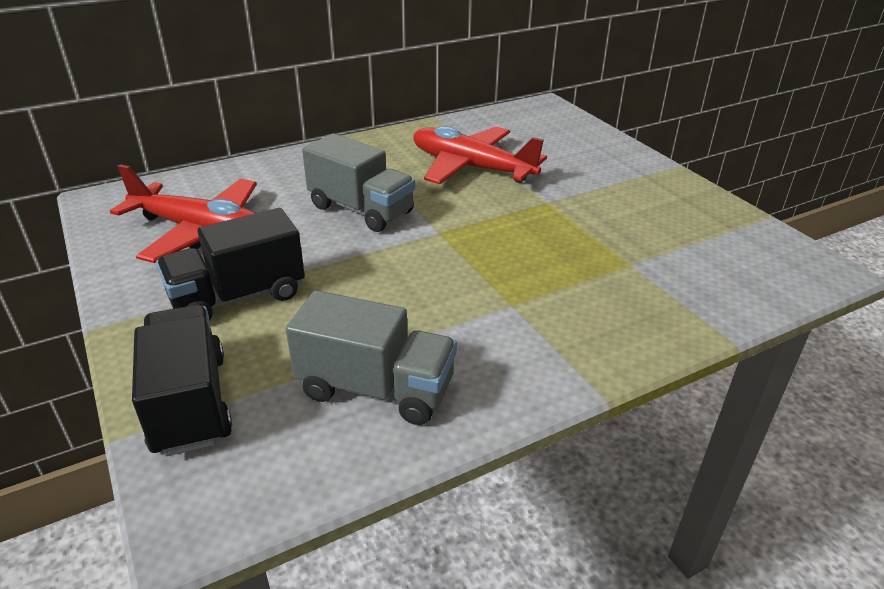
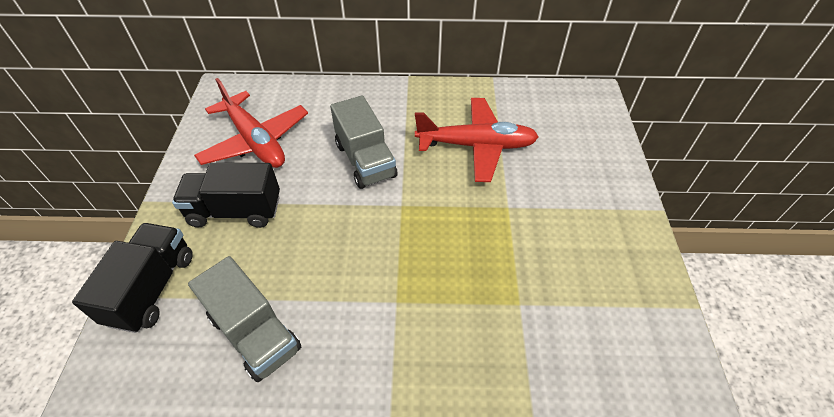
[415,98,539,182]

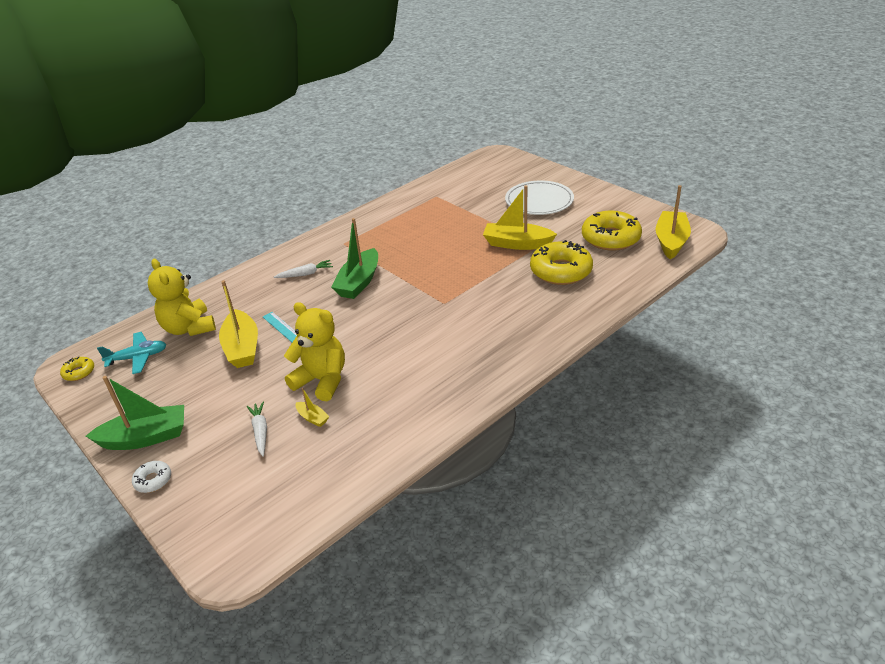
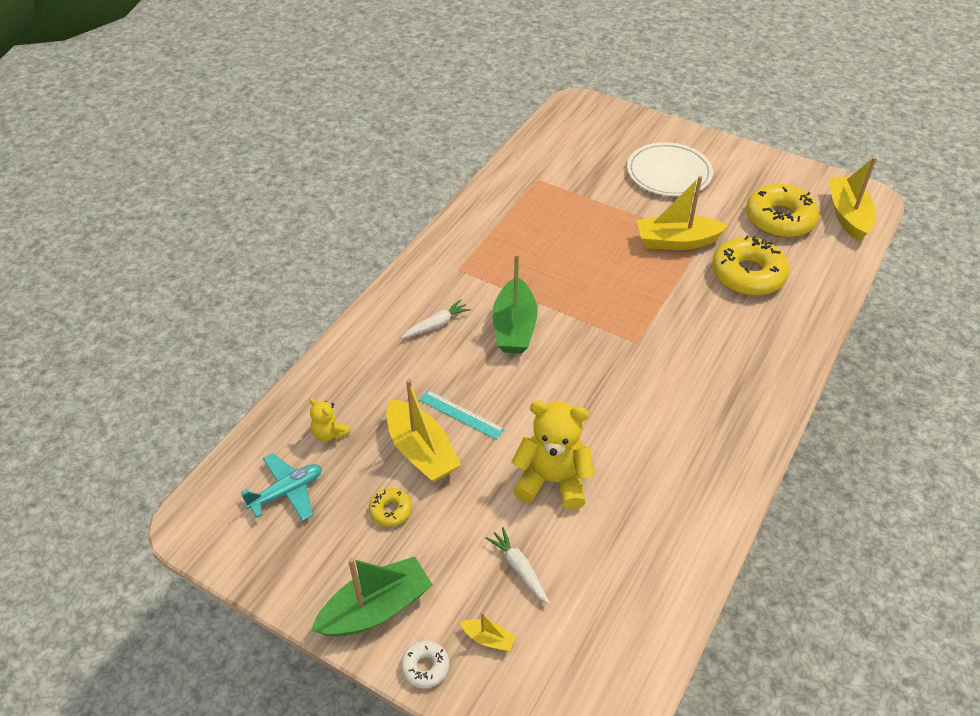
[369,488,412,527]
[309,398,350,442]
[460,612,516,651]

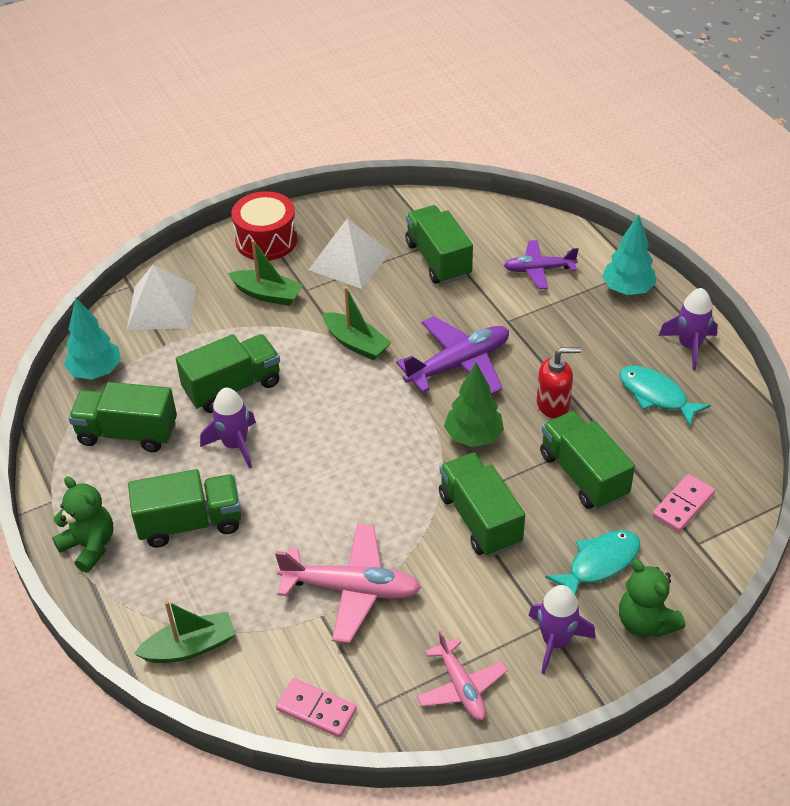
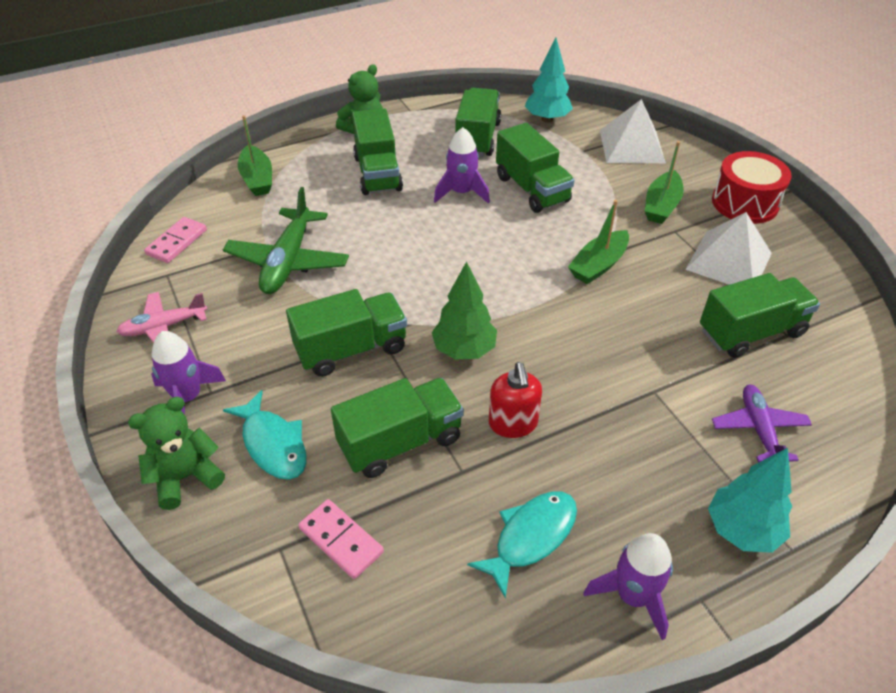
[223,187,349,294]
[396,316,509,395] (first image)

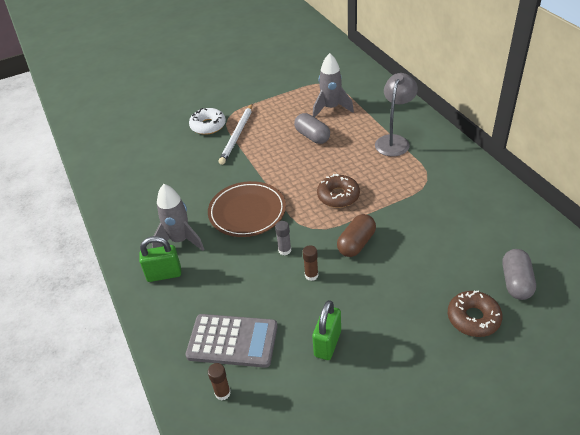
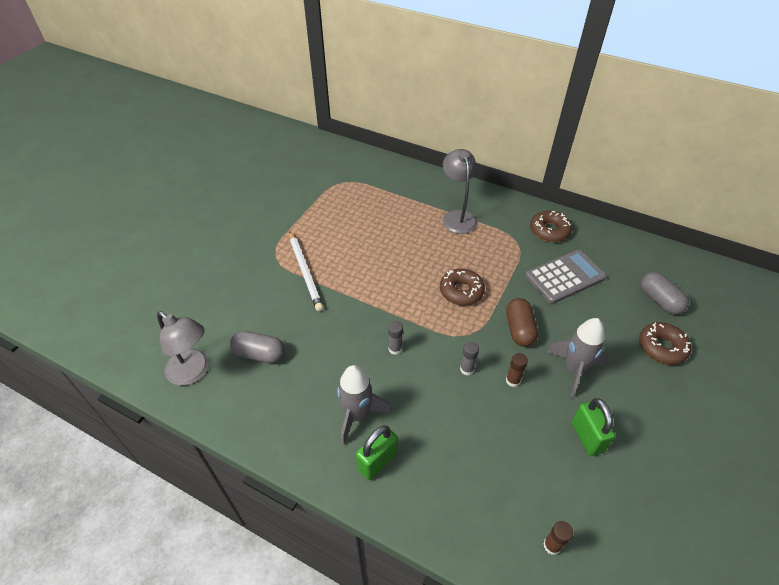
[525,250,607,304]
[189,108,226,135] (first image)
[388,321,403,355]
[230,331,285,364]
[547,318,607,398]
[157,311,209,386]
[530,211,572,242]

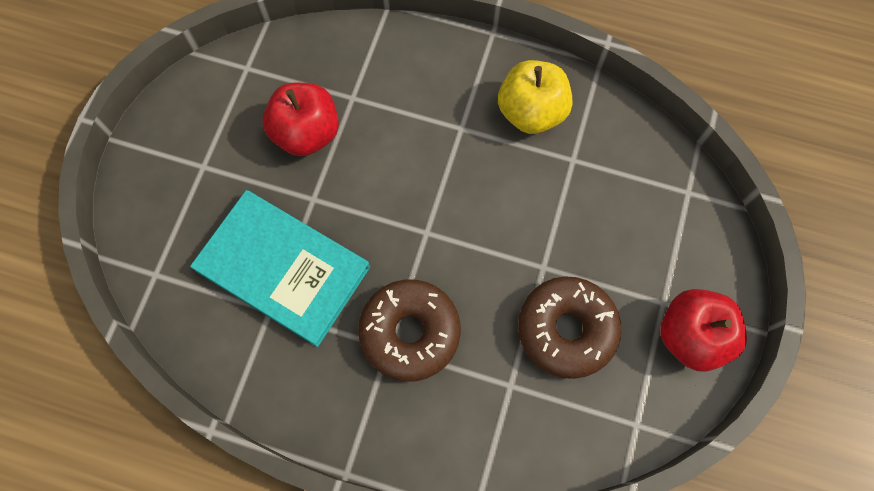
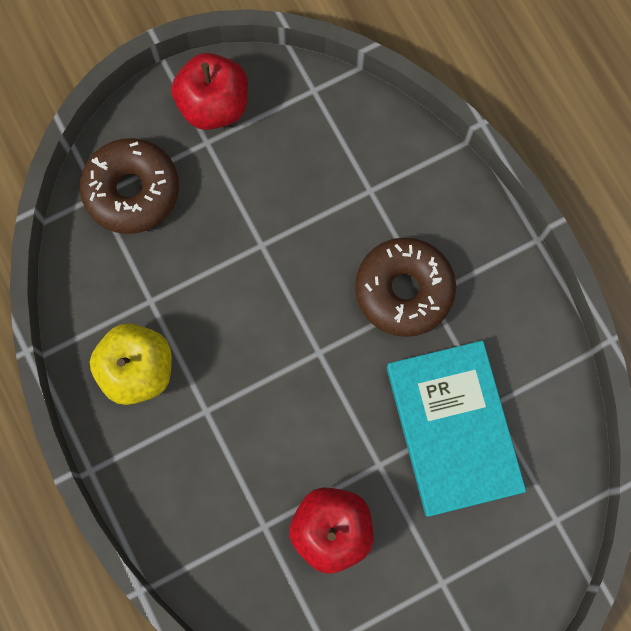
[80,138,179,234]

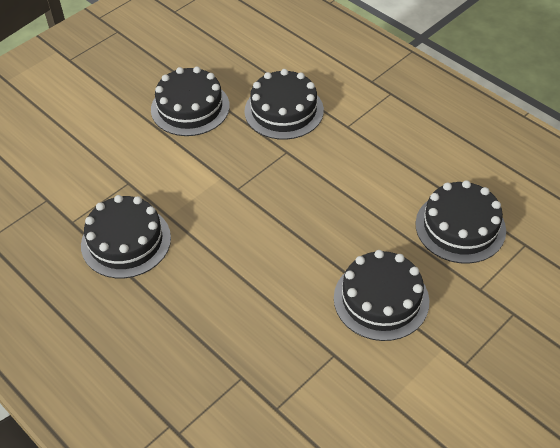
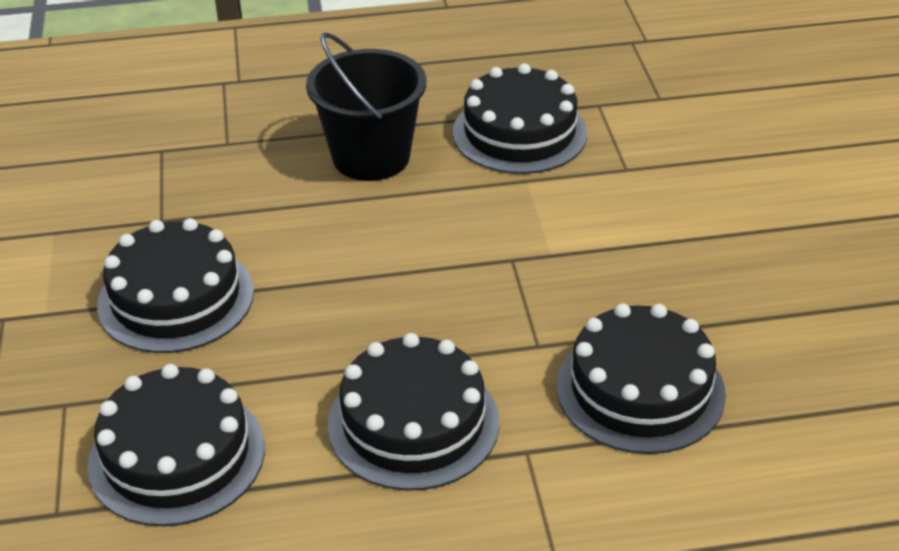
[328,333,499,491]
[306,33,427,181]

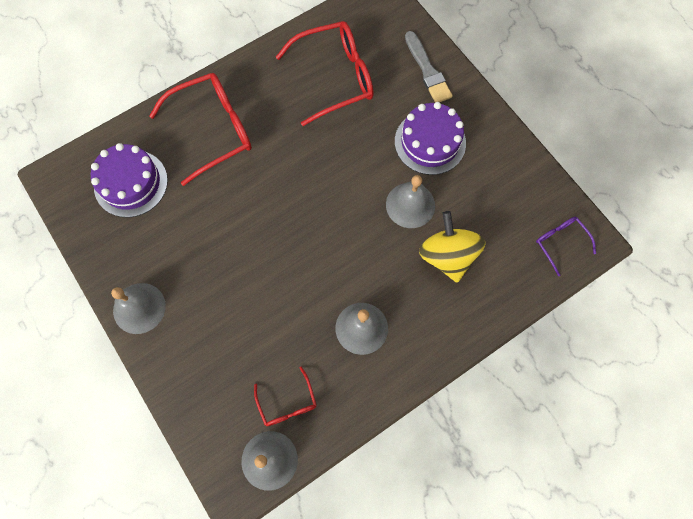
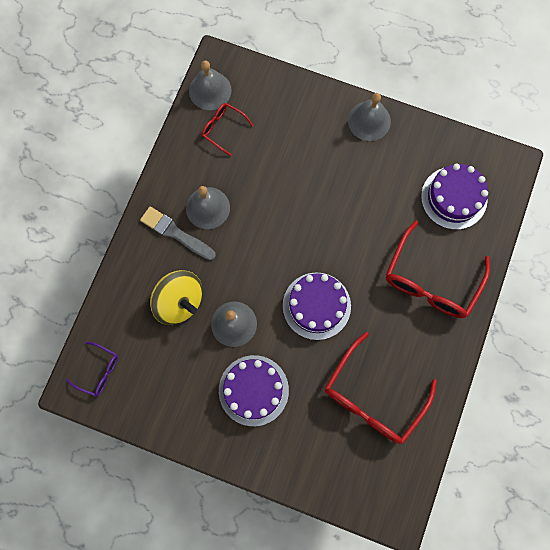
[140,207,216,260]
[283,272,351,340]

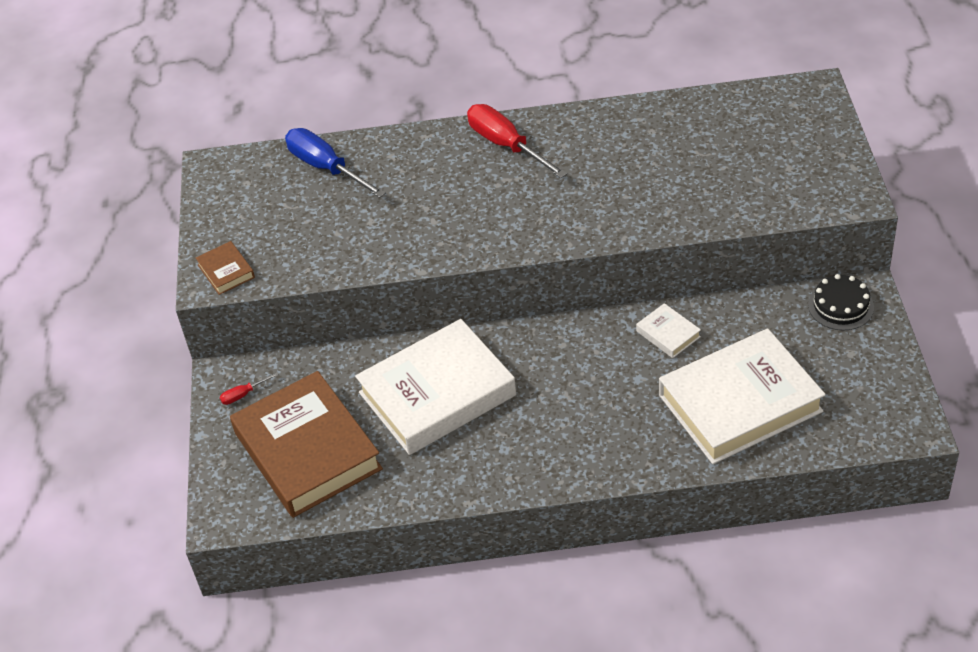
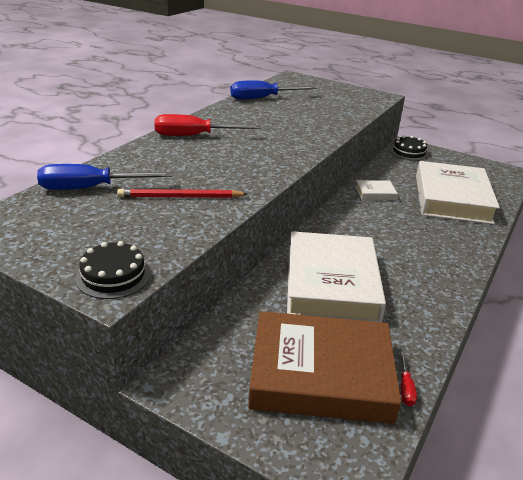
[75,241,151,299]
[401,351,417,406]
[117,189,247,198]
[230,80,316,100]

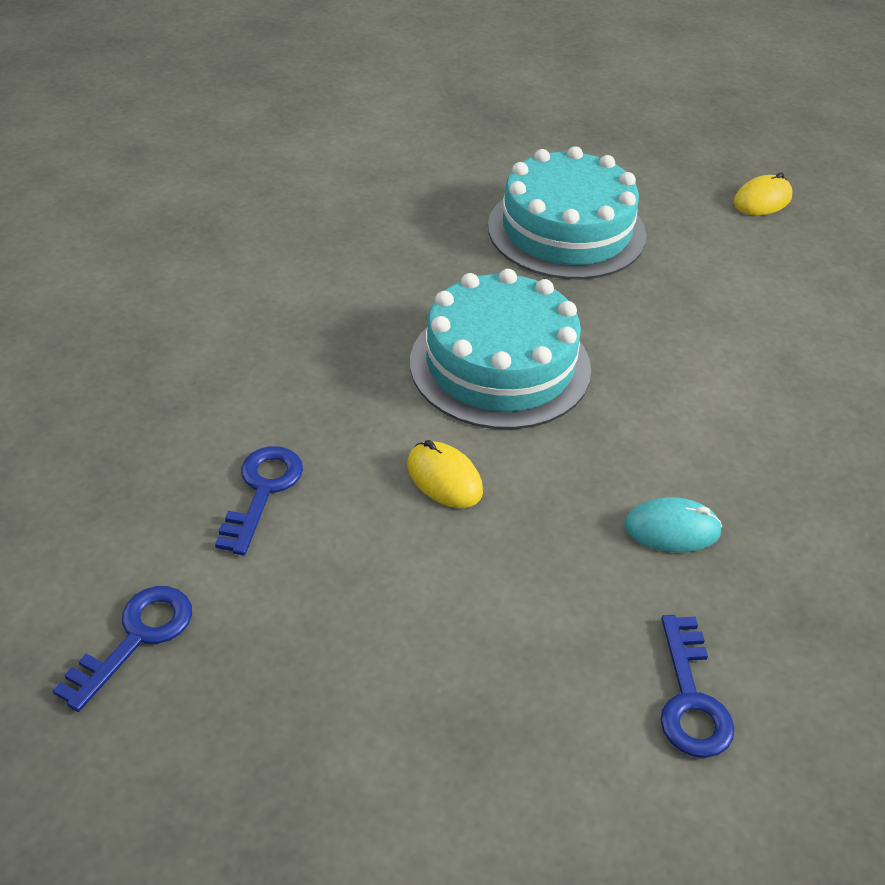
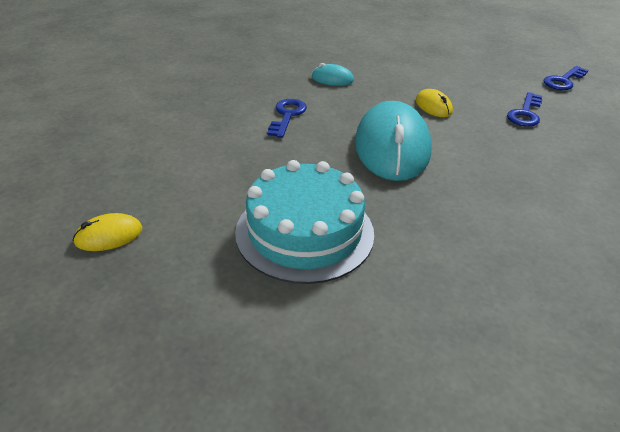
[355,101,432,181]
[267,99,307,138]

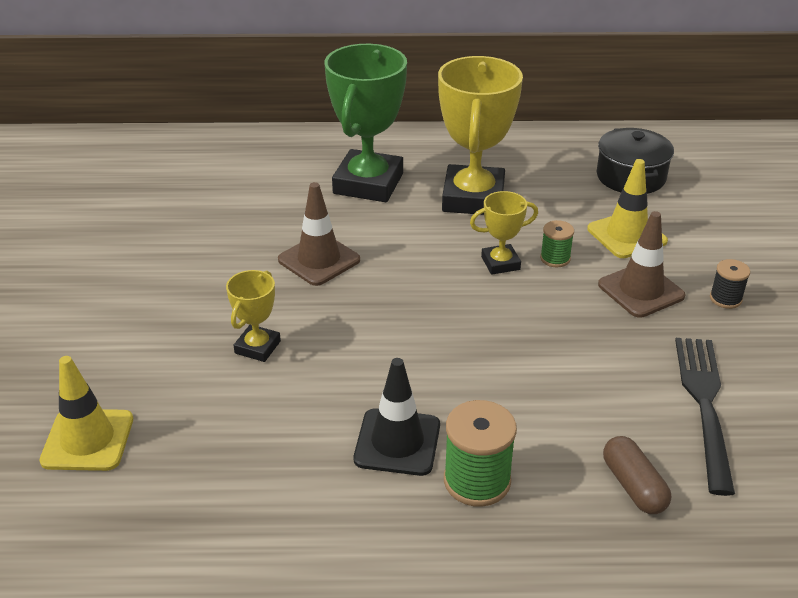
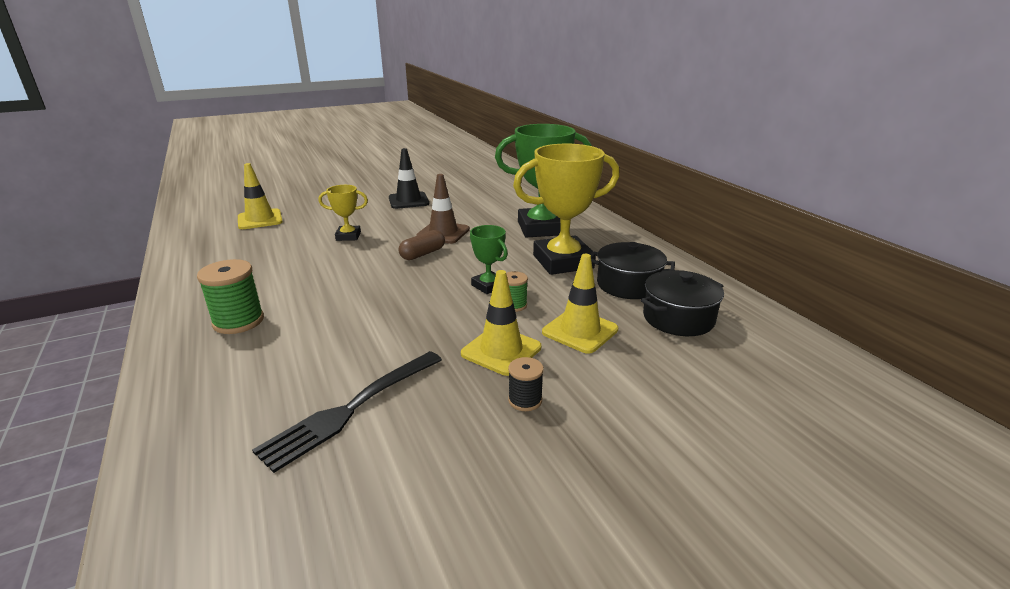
[389,148,429,209]
[470,225,508,294]
[461,270,541,376]
[398,230,445,260]
[252,351,442,473]
[590,242,675,299]

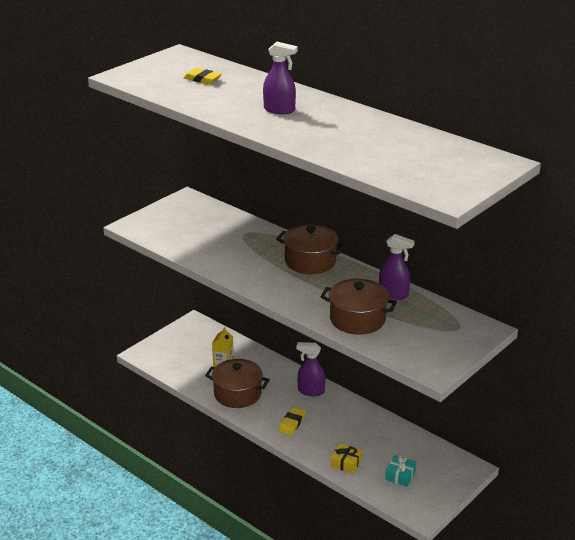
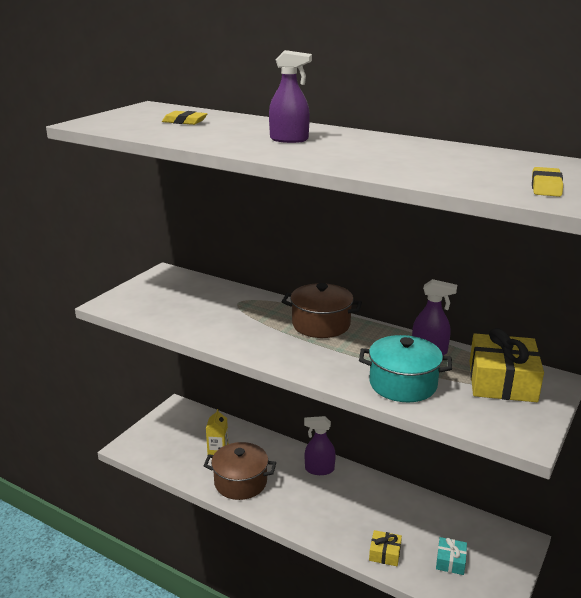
[532,167,563,197]
[359,335,452,402]
[470,328,544,402]

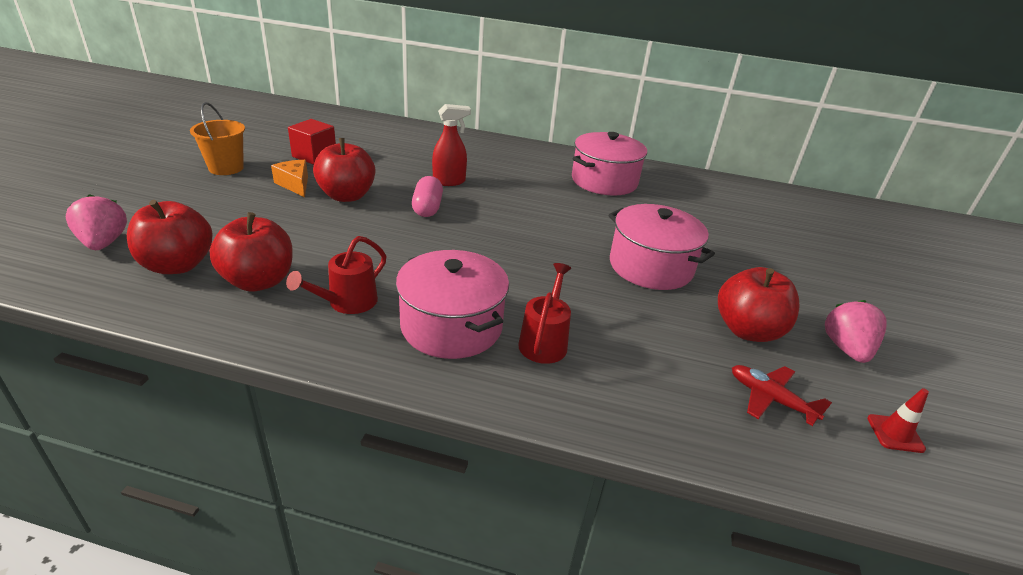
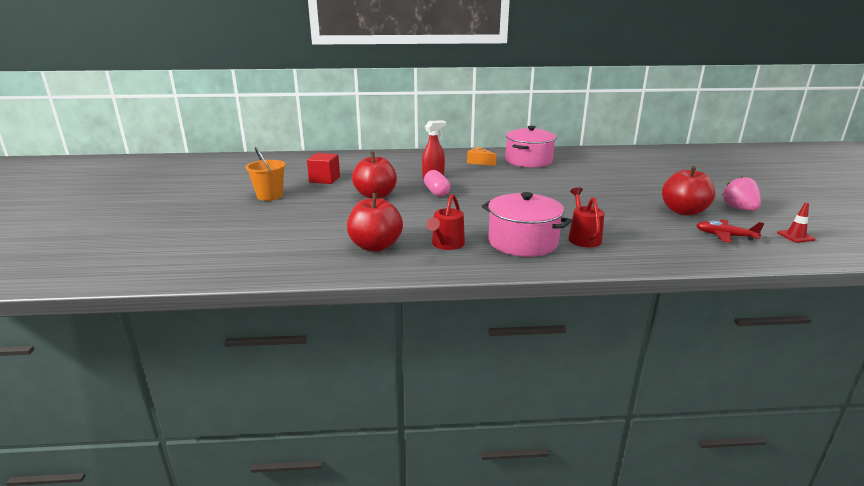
[66,194,127,250] (first image)
[127,200,213,274] (first image)
[467,147,497,166]
[609,204,715,290] (first image)

